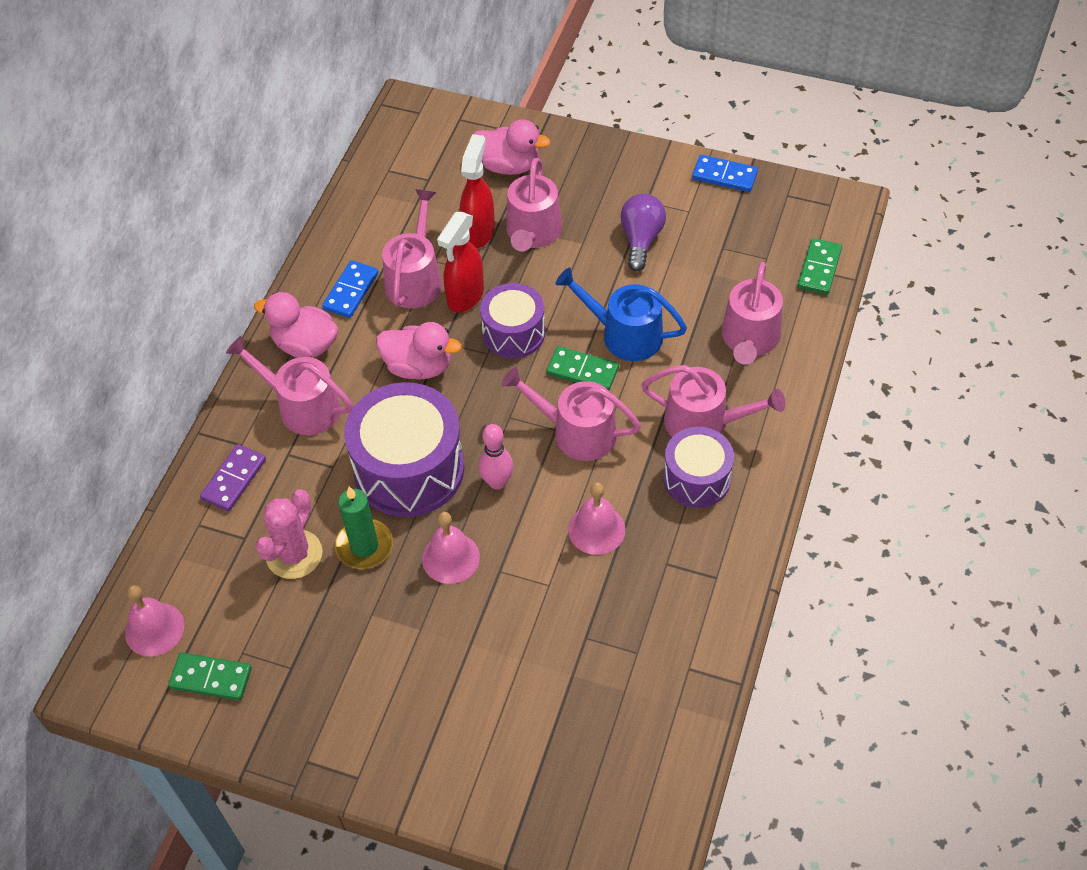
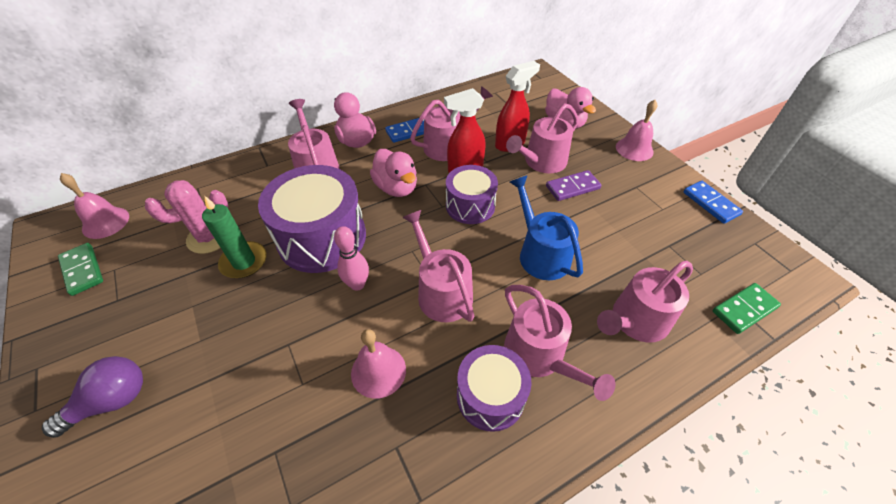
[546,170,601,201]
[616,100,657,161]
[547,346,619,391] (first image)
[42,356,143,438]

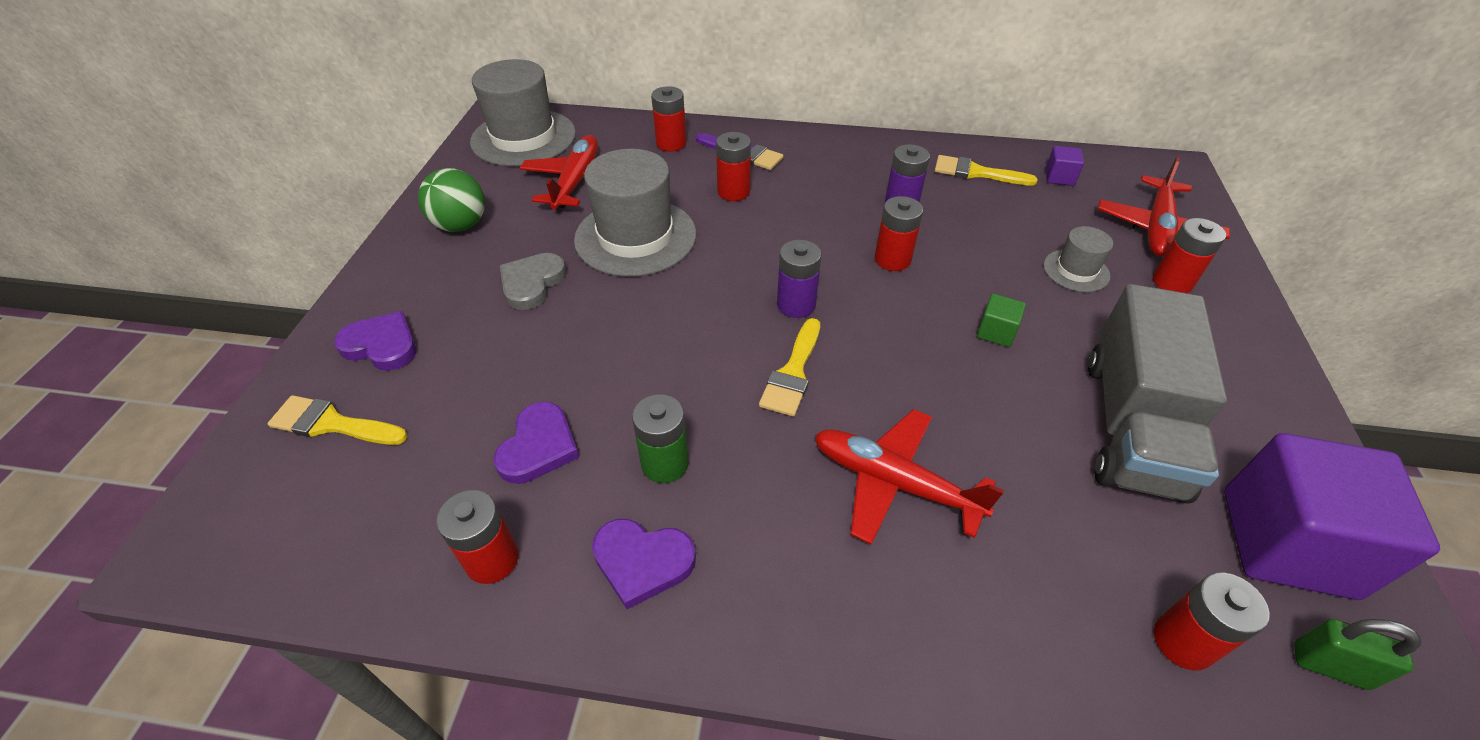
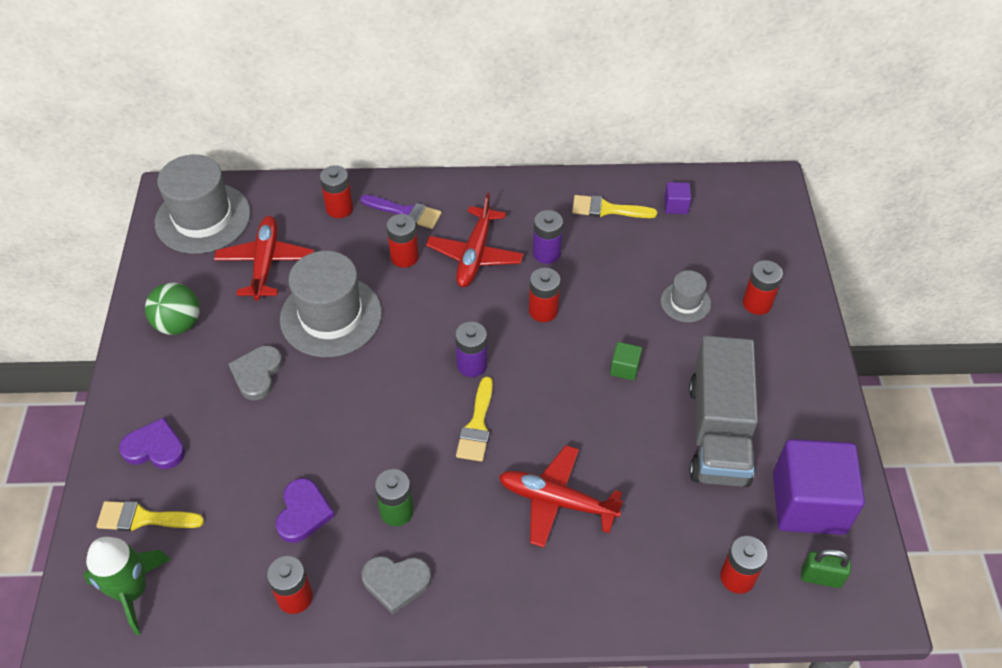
[361,556,432,614]
[426,193,524,287]
[83,537,171,635]

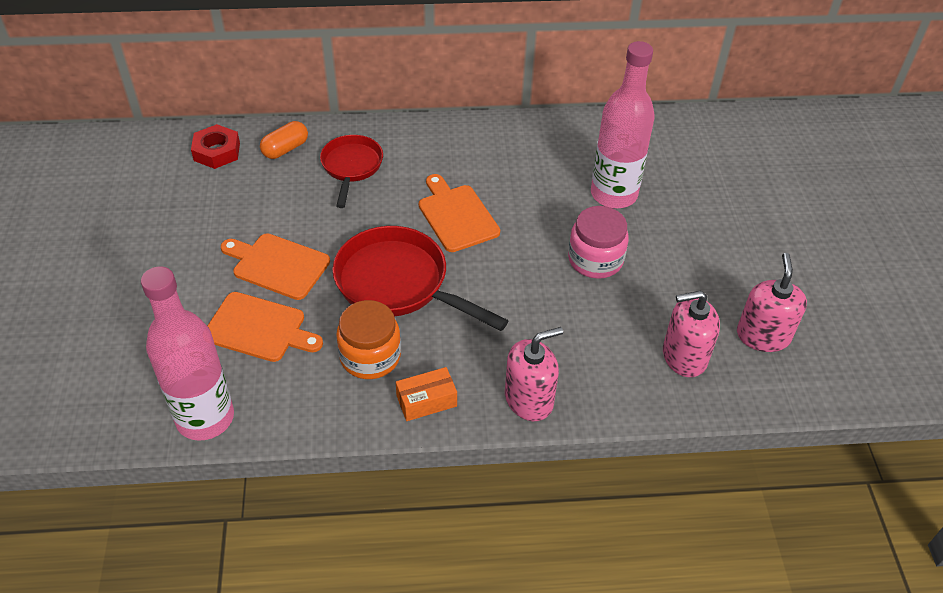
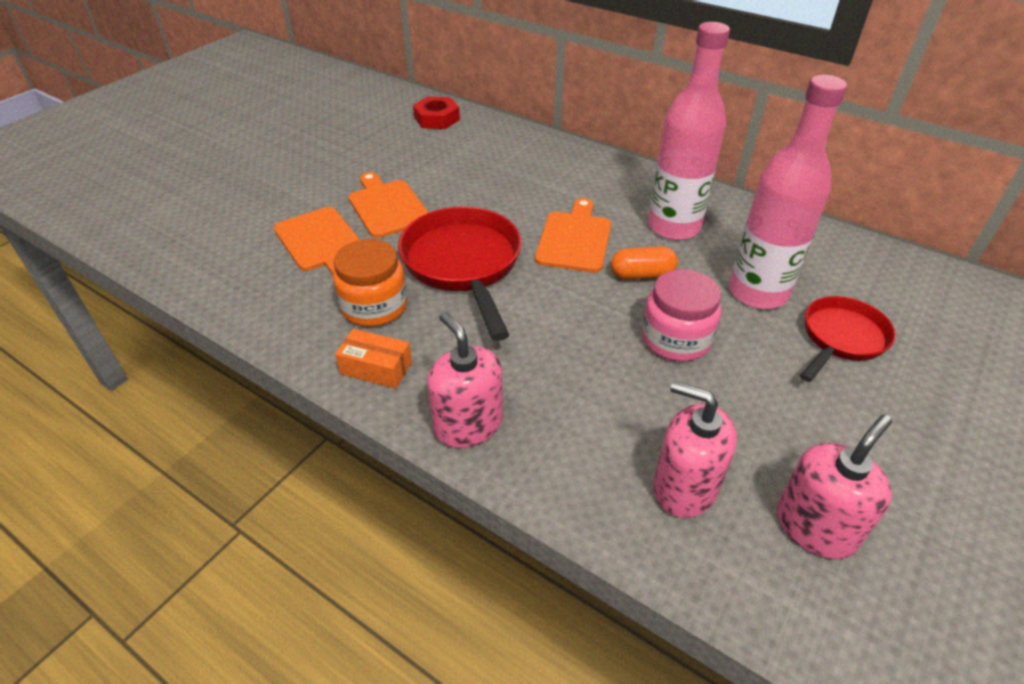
[648,22,730,240]
[611,246,678,280]
[800,296,896,382]
[427,312,503,448]

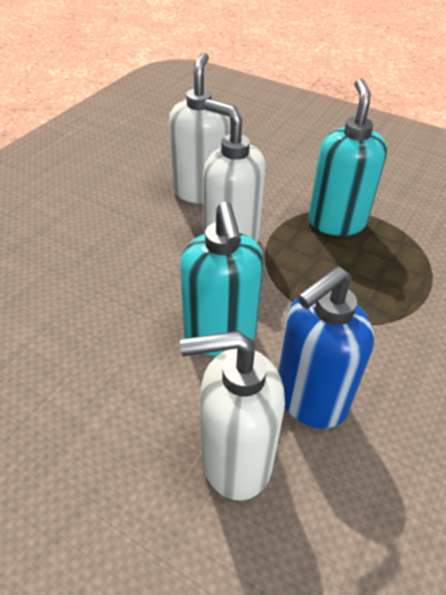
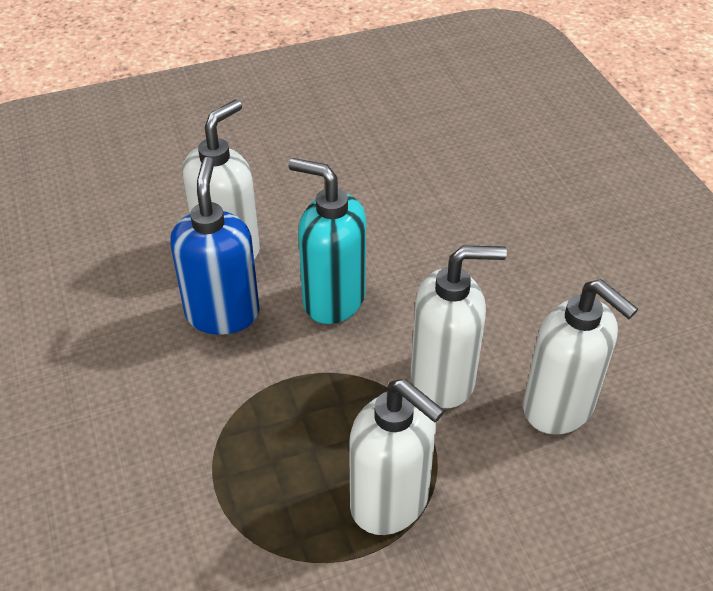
[349,379,444,535]

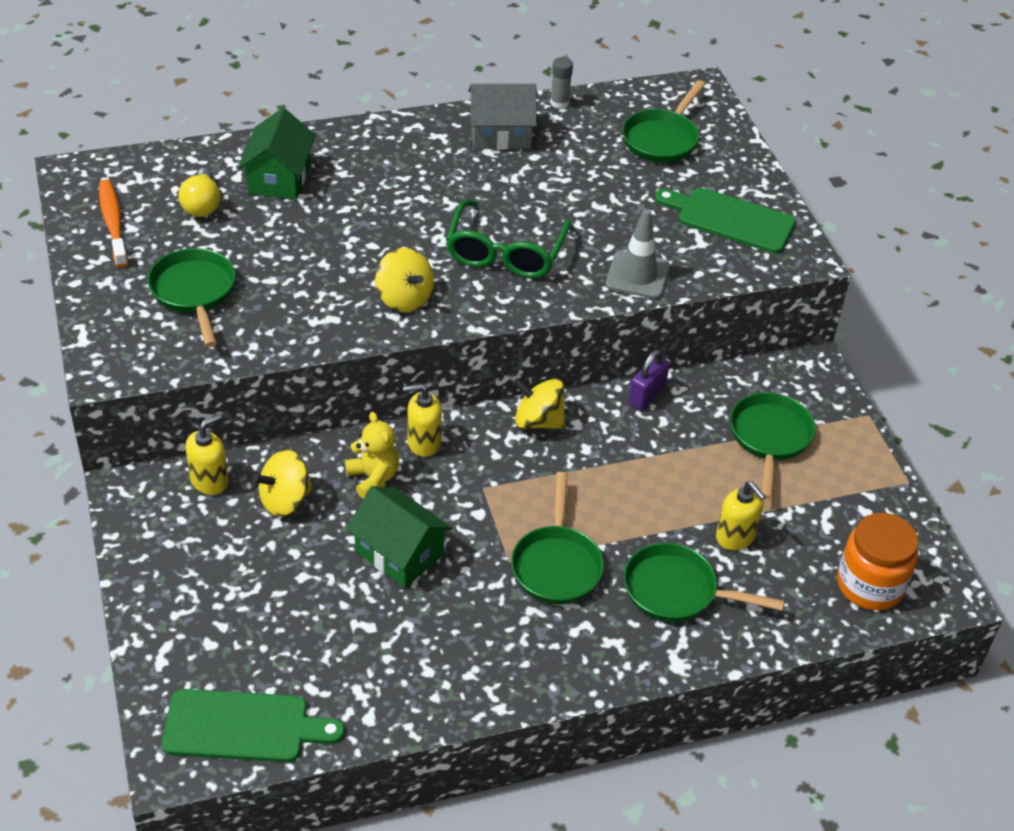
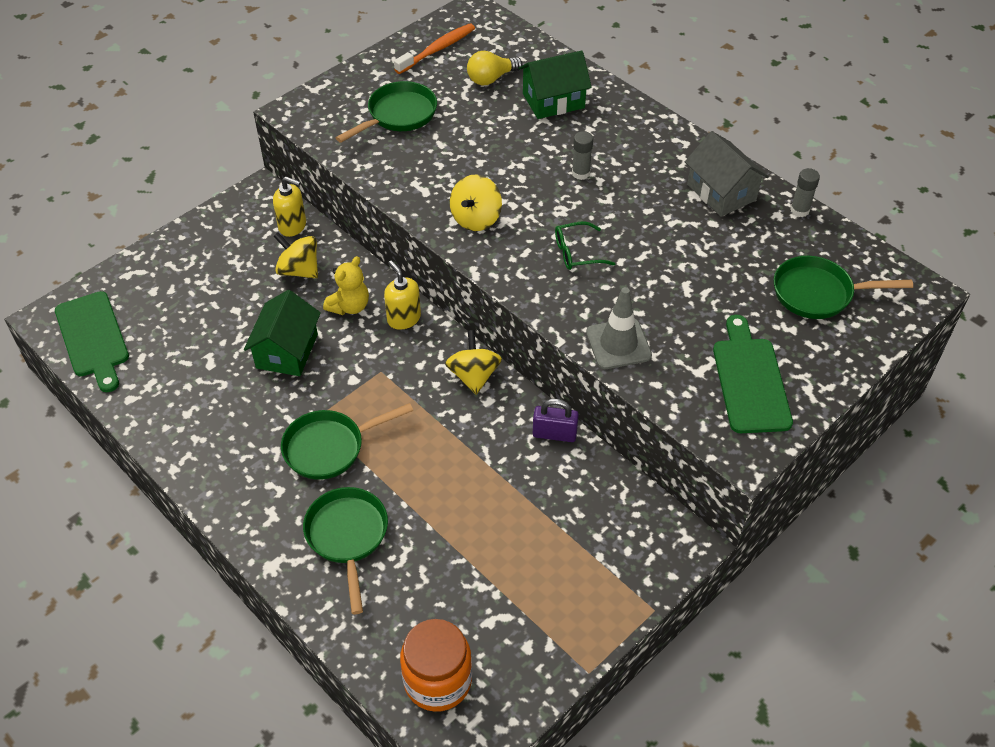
[555,221,615,270]
[716,481,766,550] (first image)
[730,392,816,500] (first image)
[572,131,593,180]

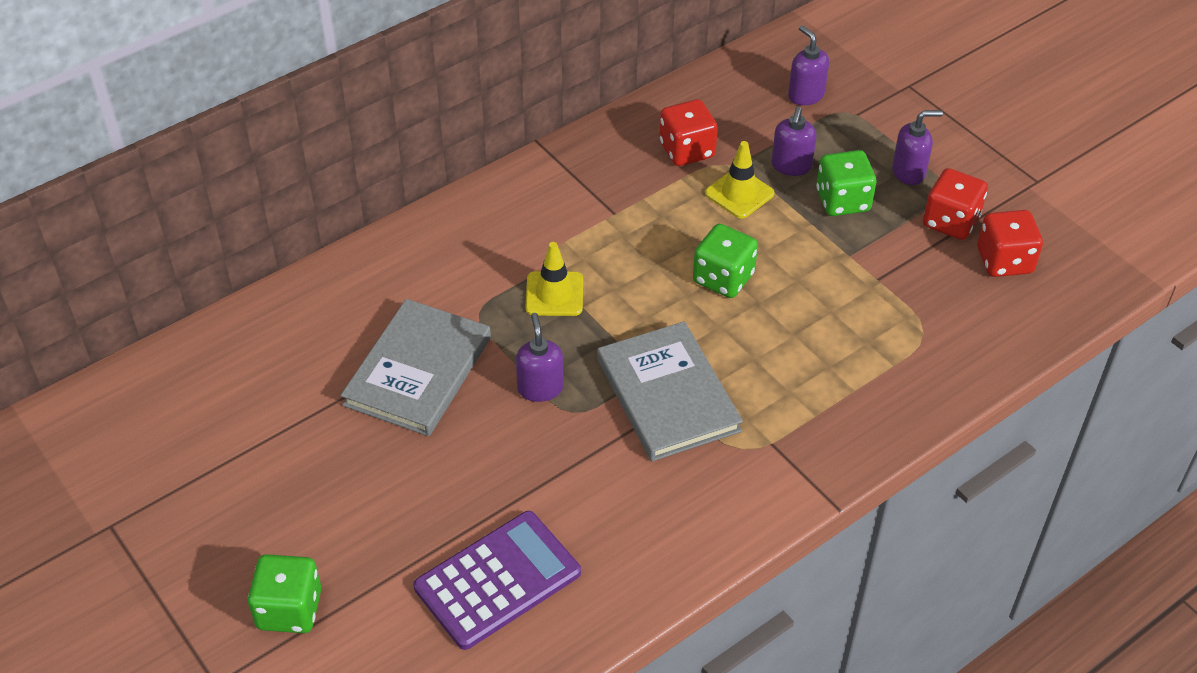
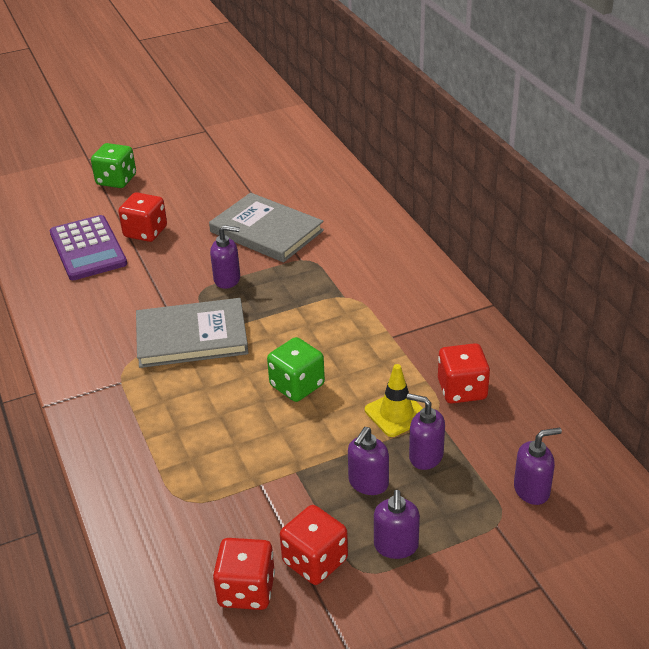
[525,242,583,316] (first image)
[348,427,389,495]
[118,192,167,242]

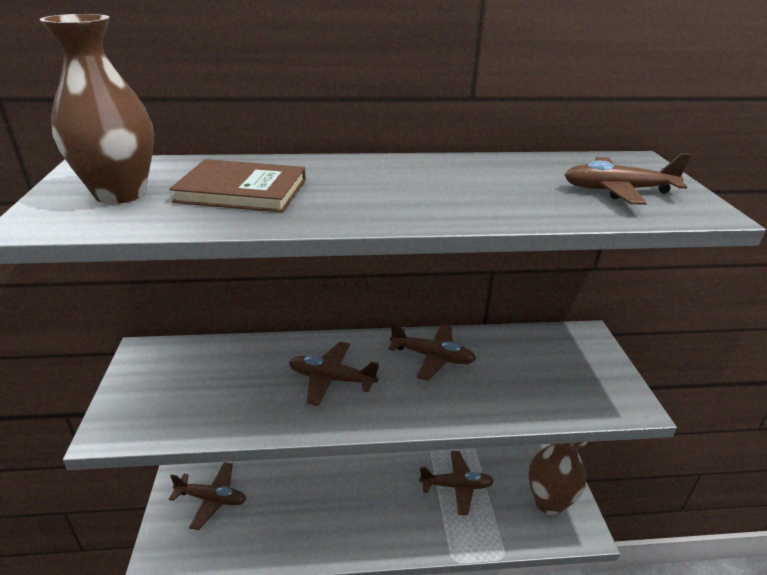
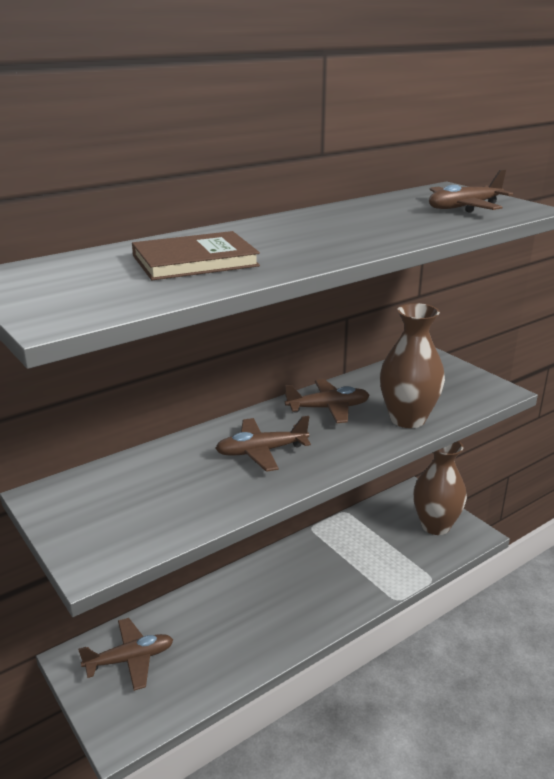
[380,303,445,428]
[419,451,494,515] (first image)

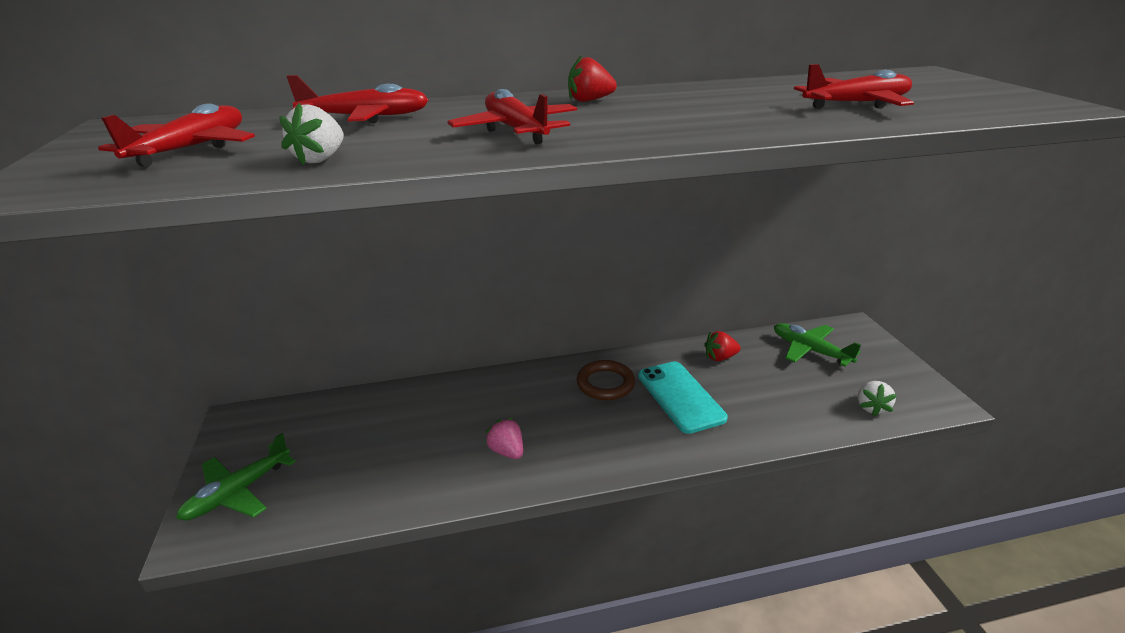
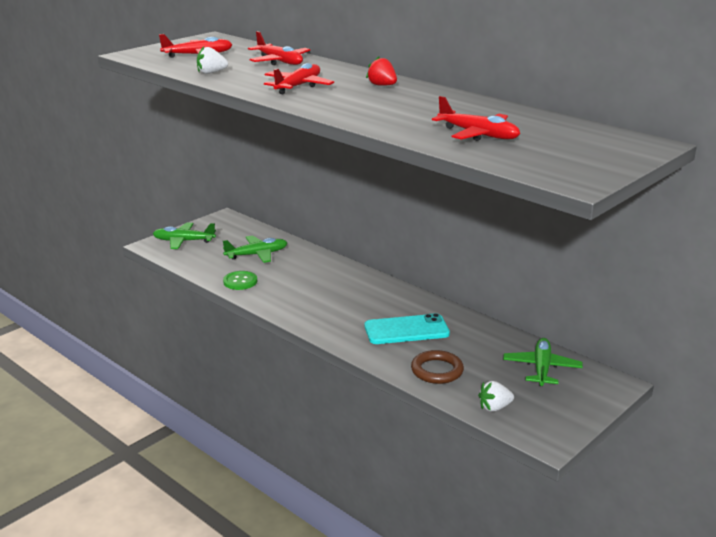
[485,418,523,459] (first image)
[411,350,464,384]
[365,313,450,344]
[704,331,740,361] (first image)
[223,235,287,263]
[223,271,257,290]

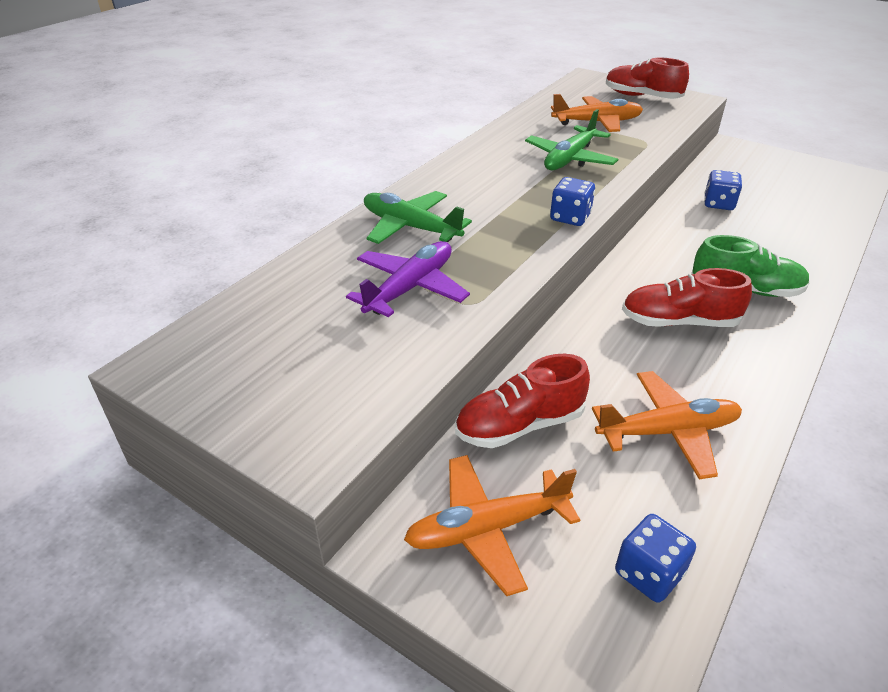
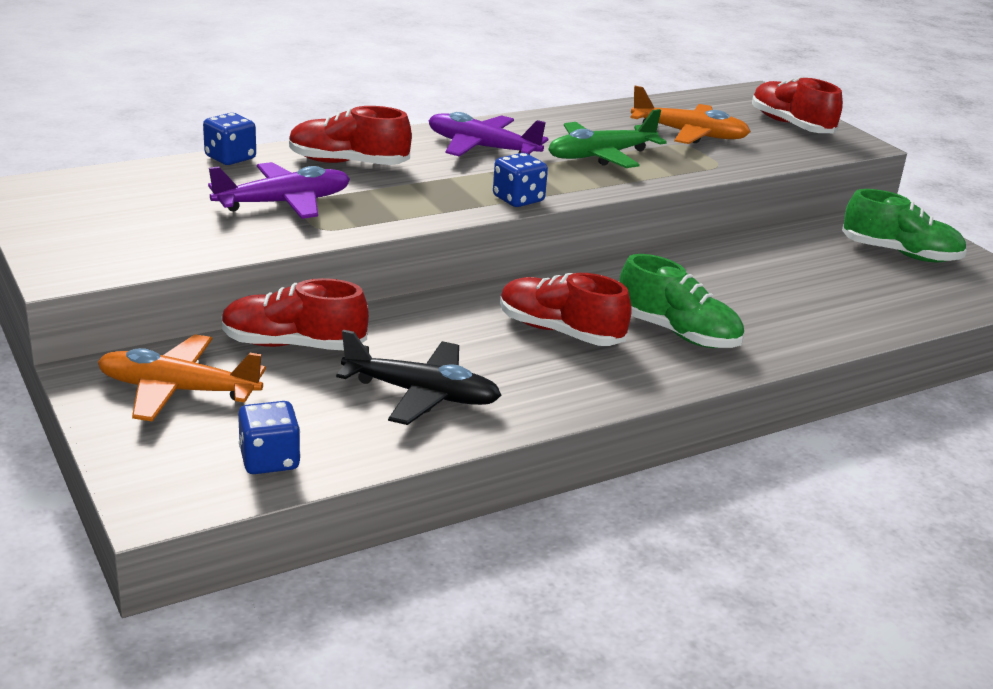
[289,106,412,165]
[336,330,502,425]
[203,113,256,165]
[428,112,549,156]
[842,189,967,262]

